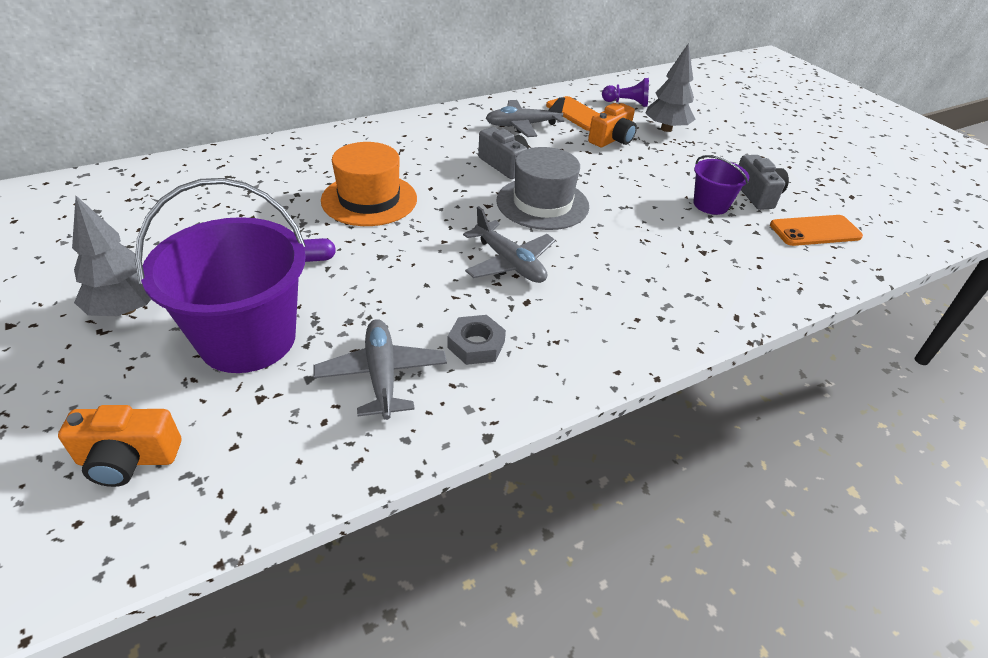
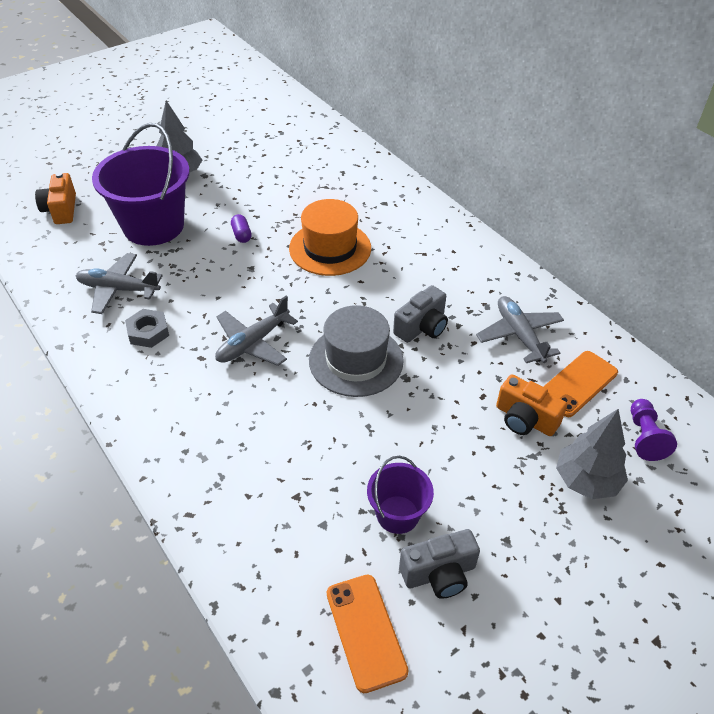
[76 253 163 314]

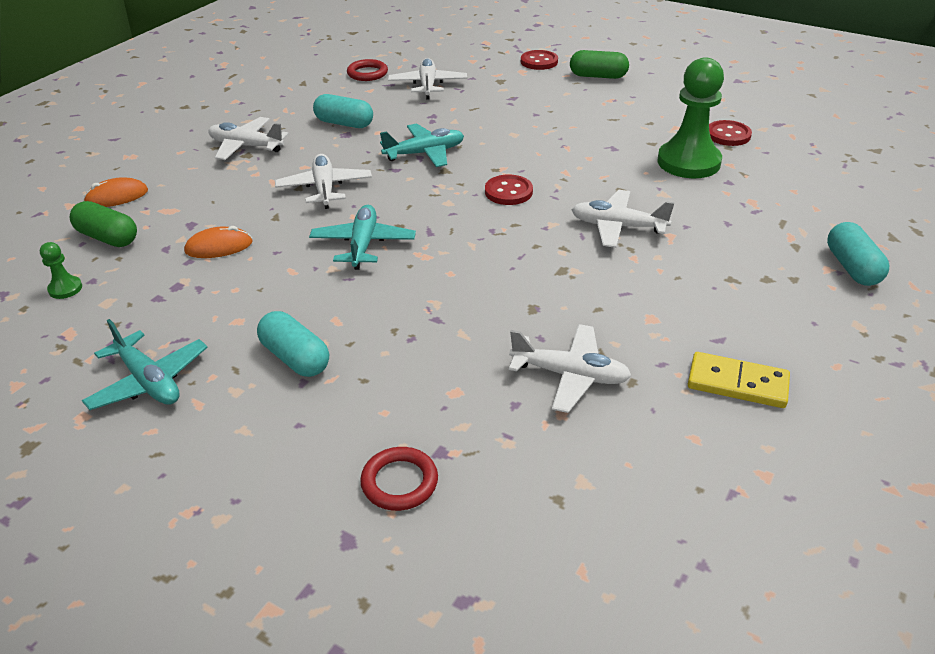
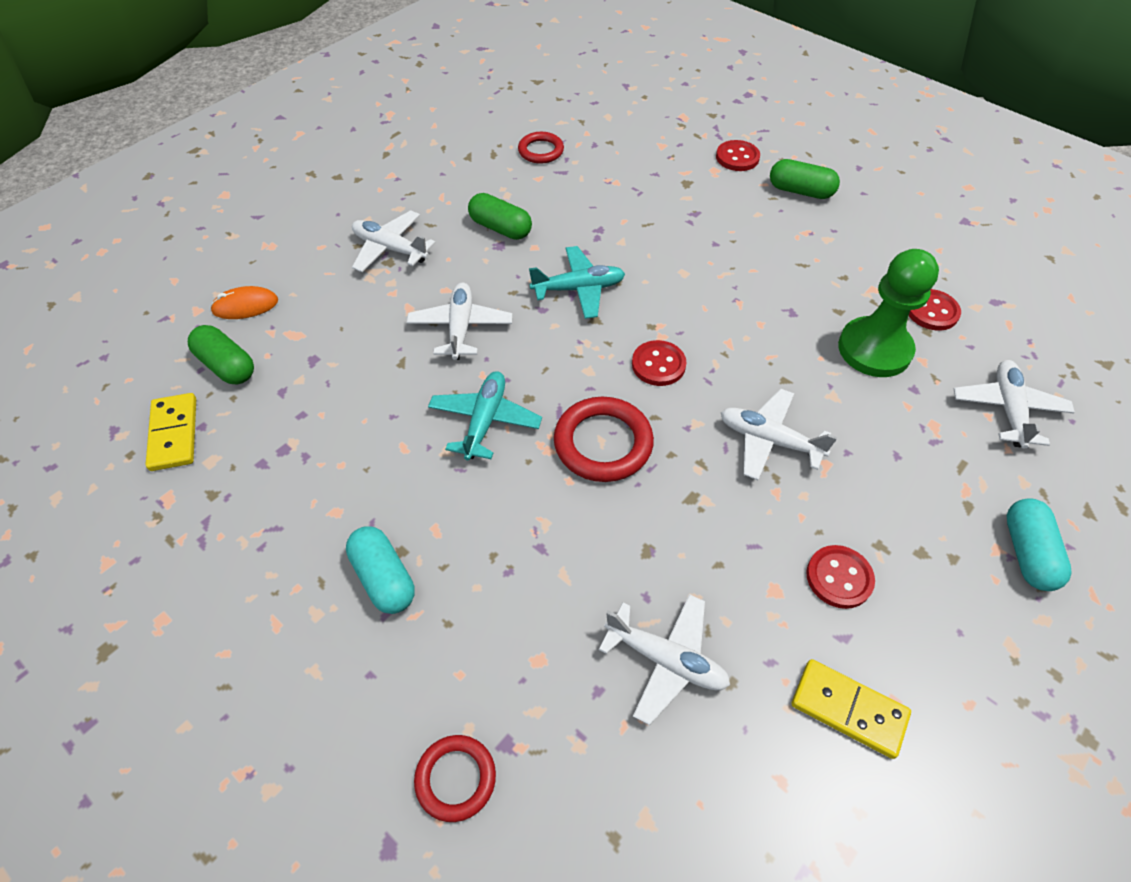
[954 360 1075 449]
[468 193 532 240]
[184 226 253 258] (first image)
[145 393 196 471]
[82 319 208 410] (first image)
[554 397 654 482]
[806 545 875 609]

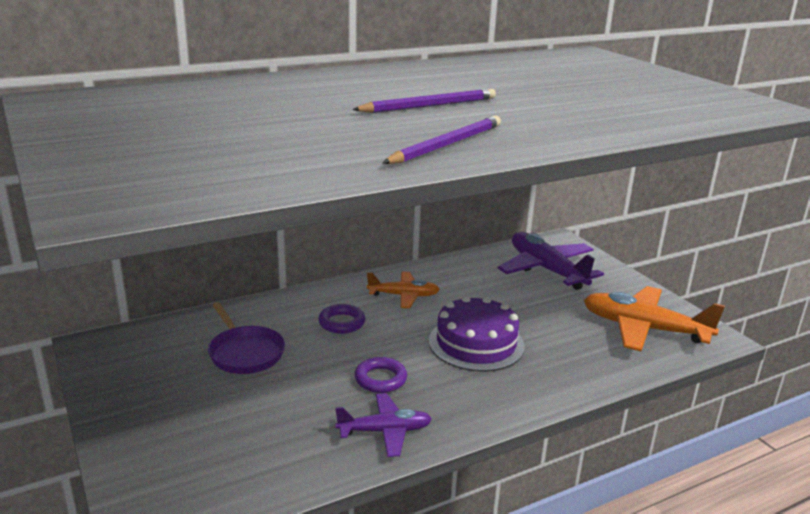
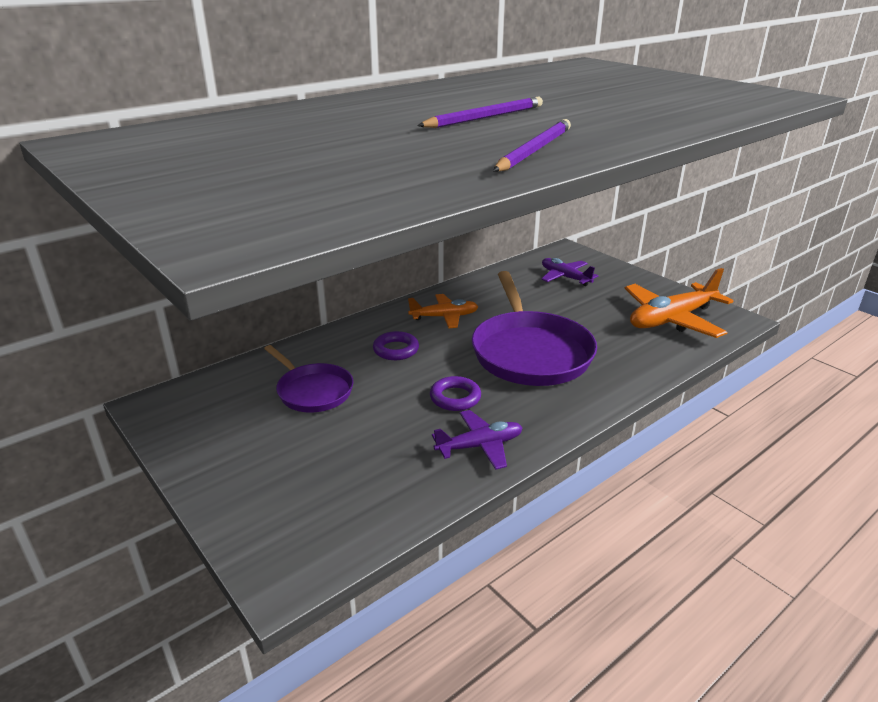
[541 258 599 286]
[624 268 733 338]
[472 271 597 386]

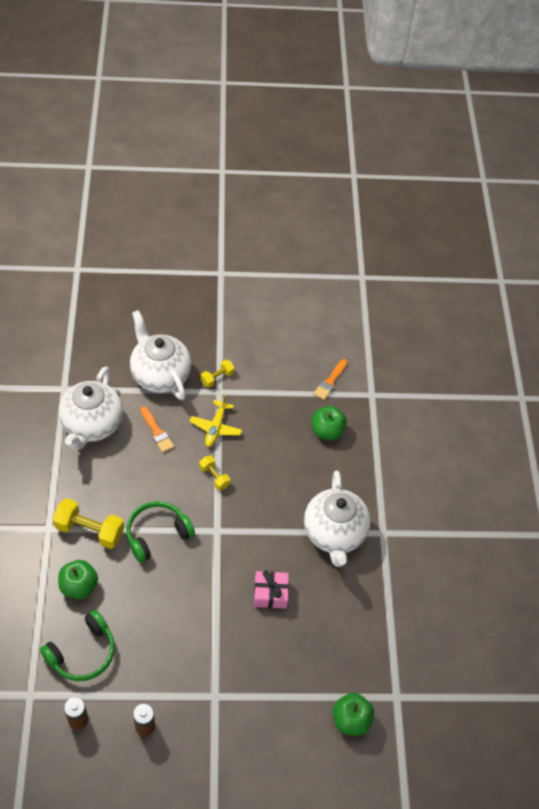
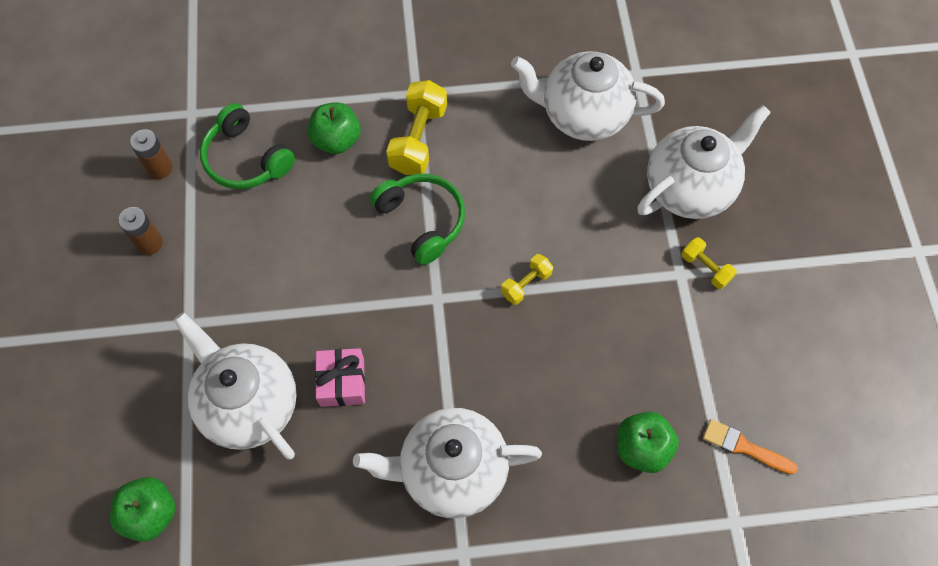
[190 395 242 447] (first image)
[140 406 174 453] (first image)
[174 312 297 460]

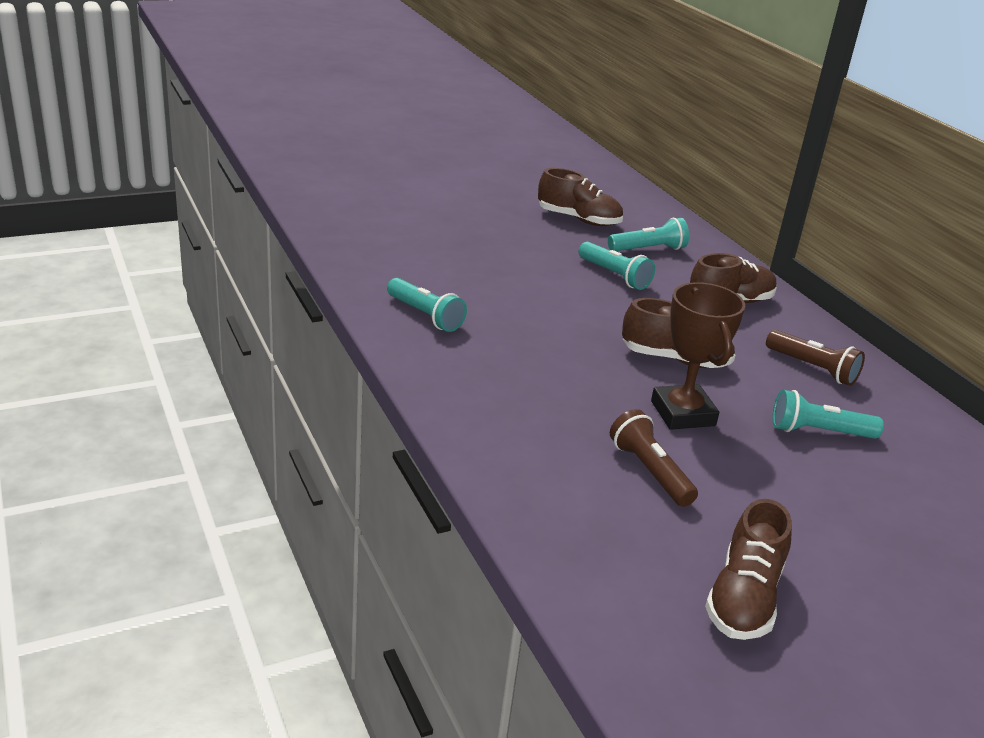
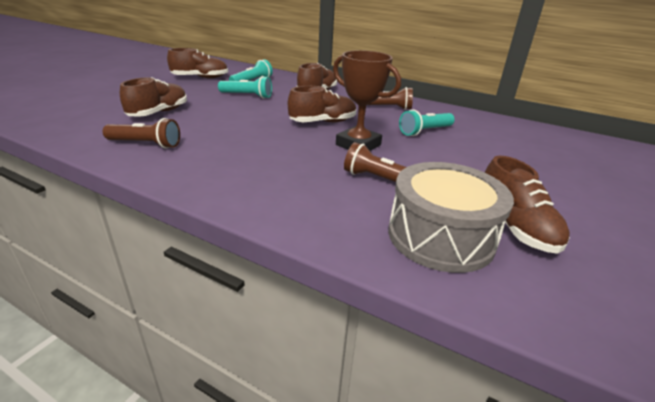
[103 118 180 149]
[120 77 187 117]
[388 162 514 273]

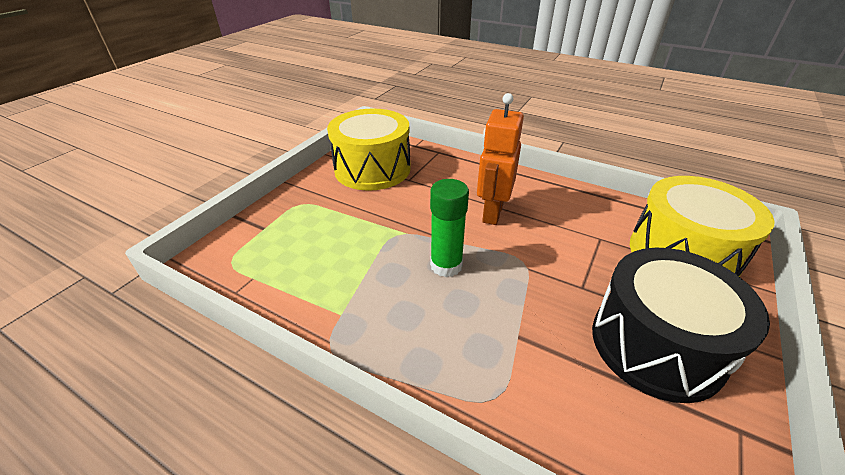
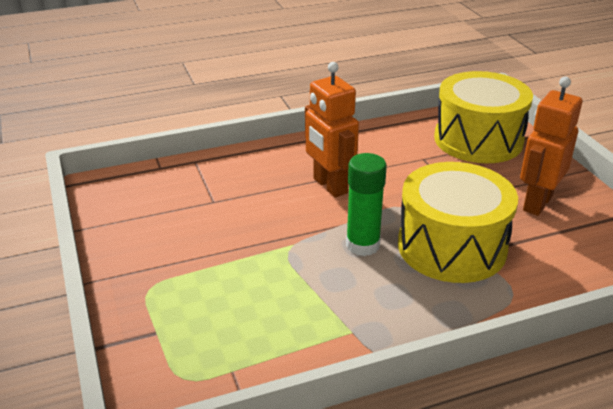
[398 162 518 283]
[520 77 582 216]

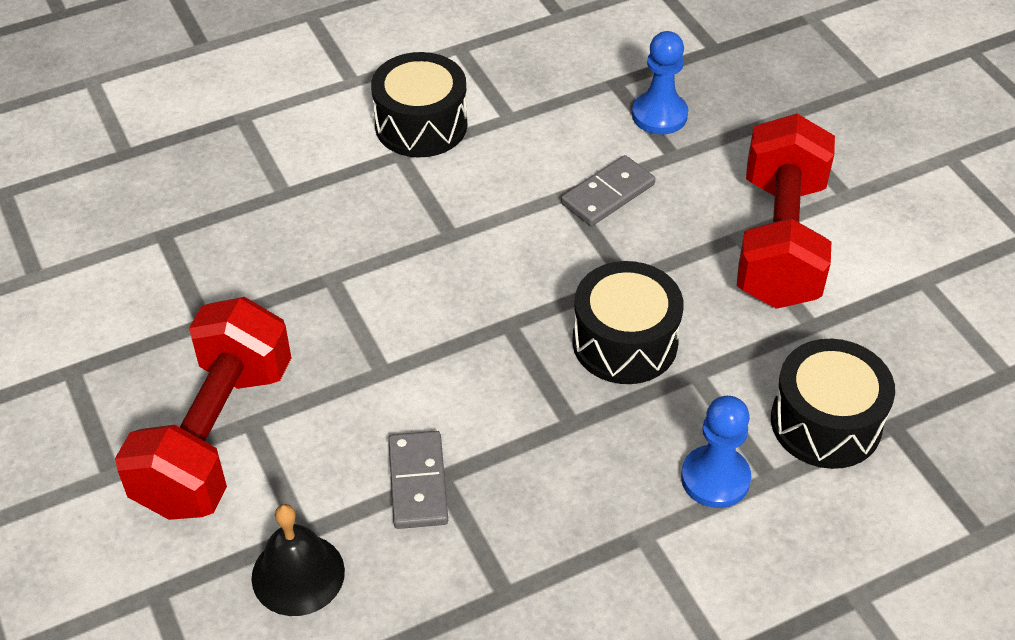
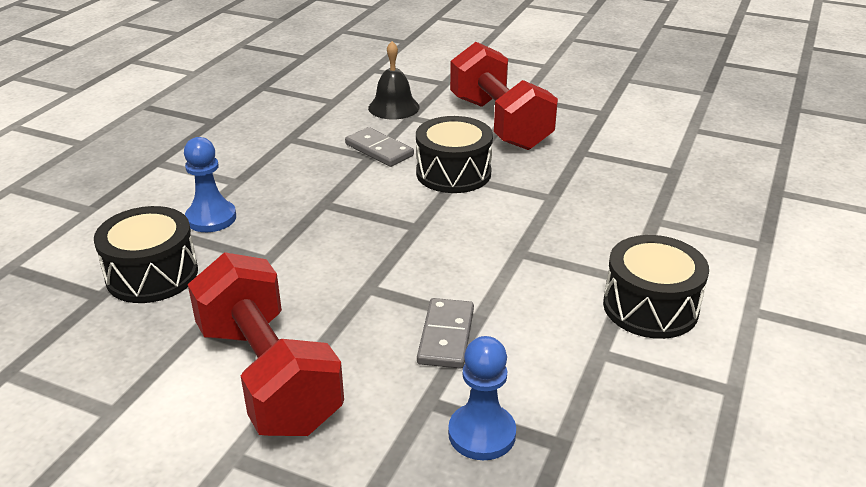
[416 116 493 193]

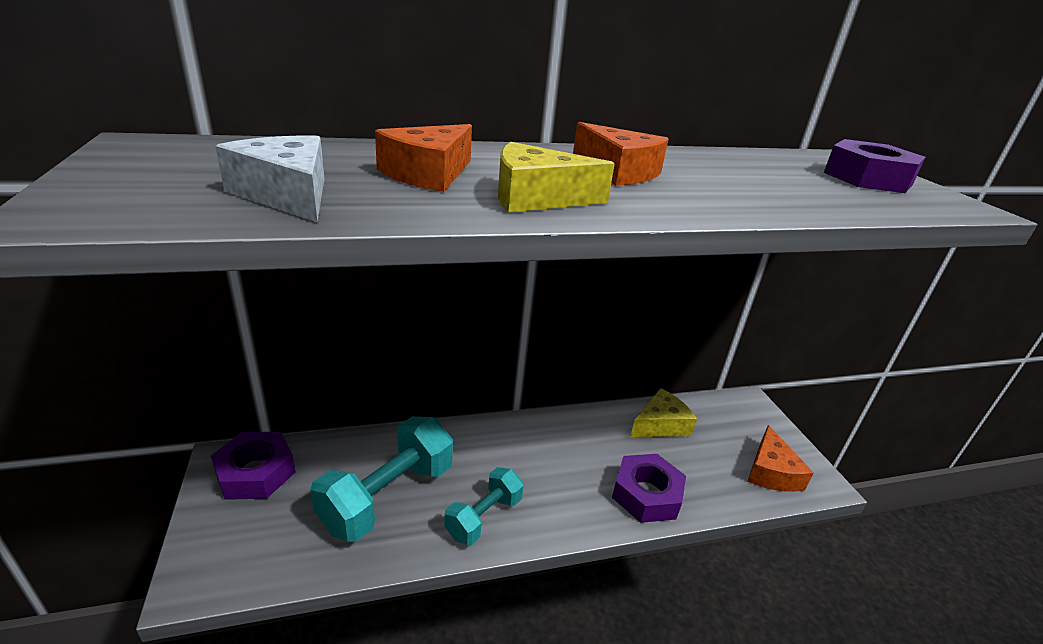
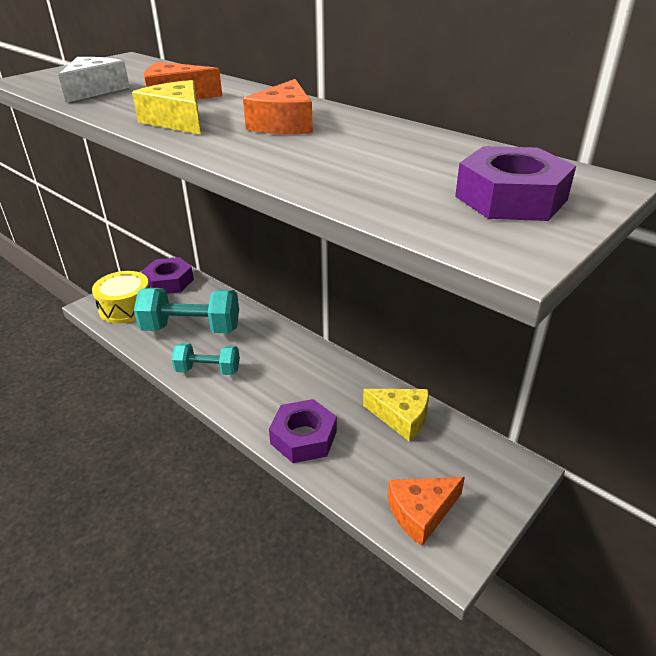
[92 271 150 324]

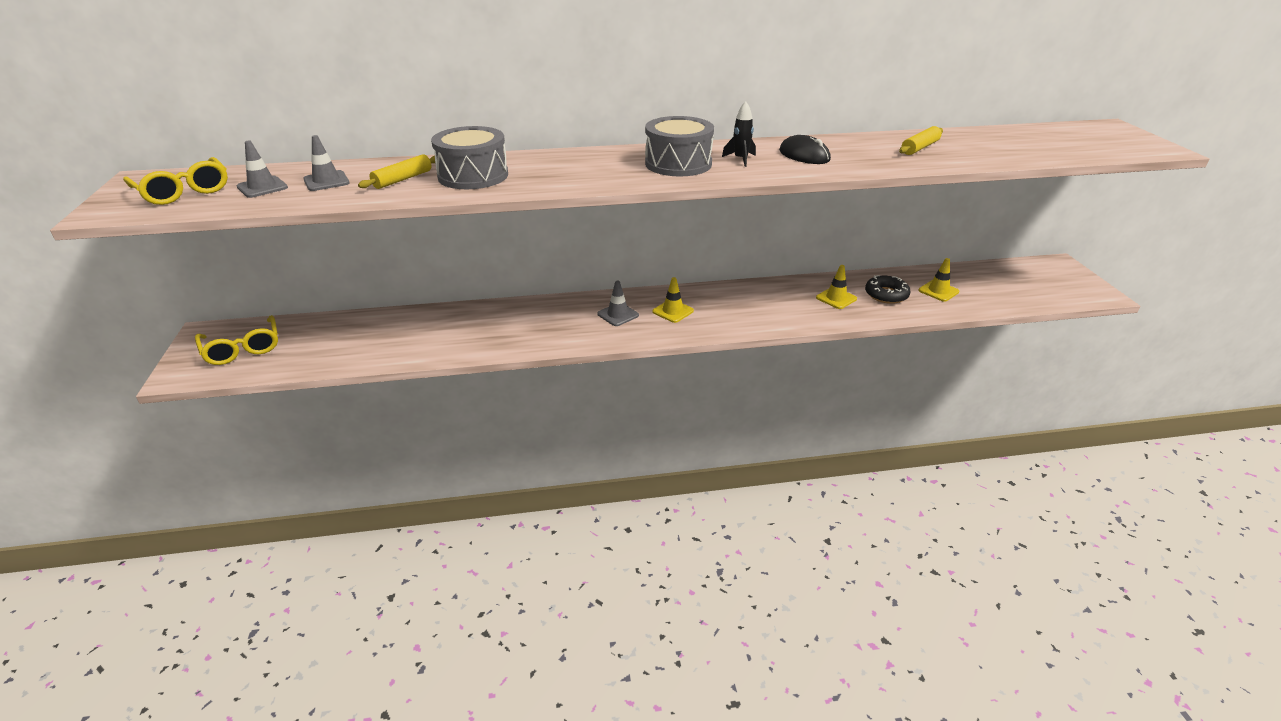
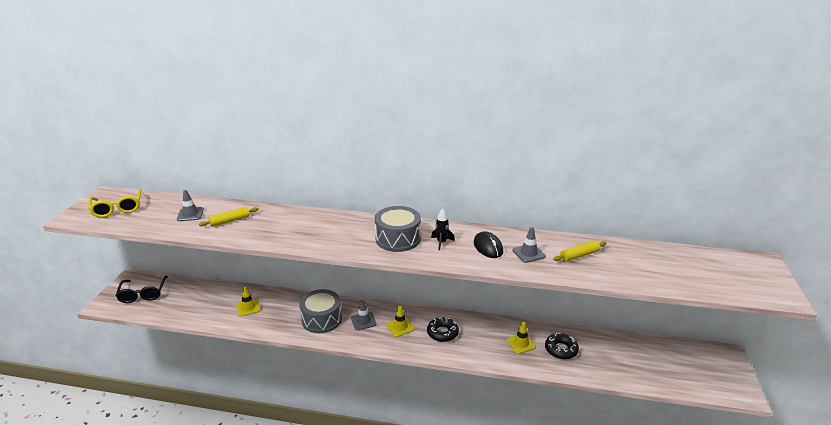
[299 289 342 333]
[512 227 546 263]
[236 287 261 317]
[115 276 168 303]
[427 317 459 342]

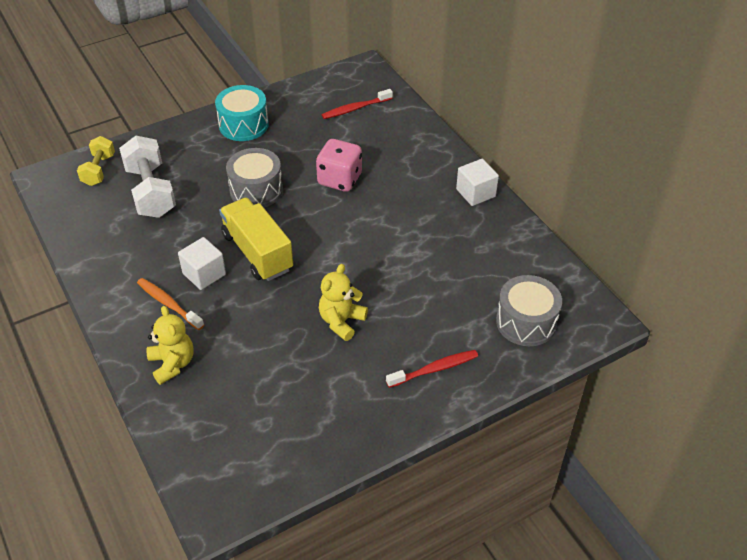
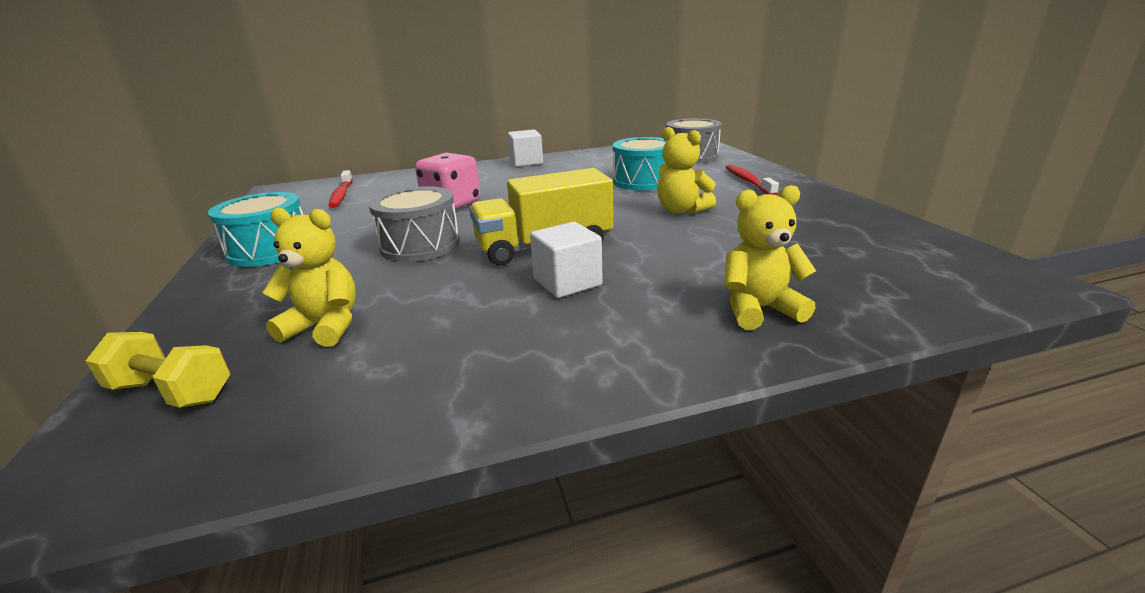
[263 208 356 347]
[137 278 204 330] (first image)
[613 137 666 191]

